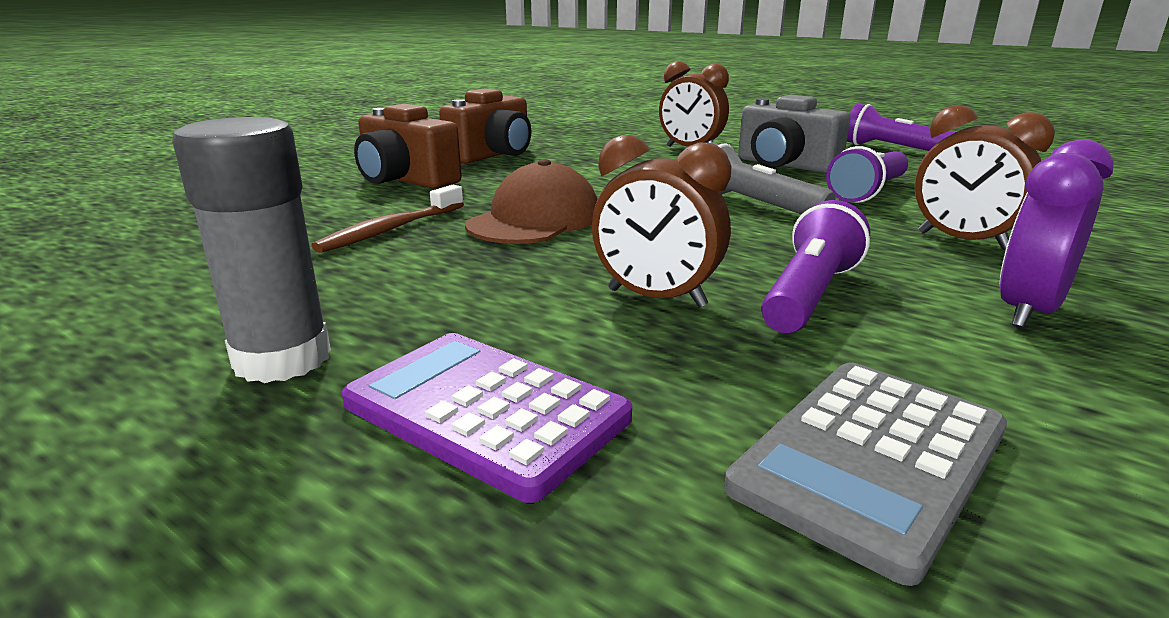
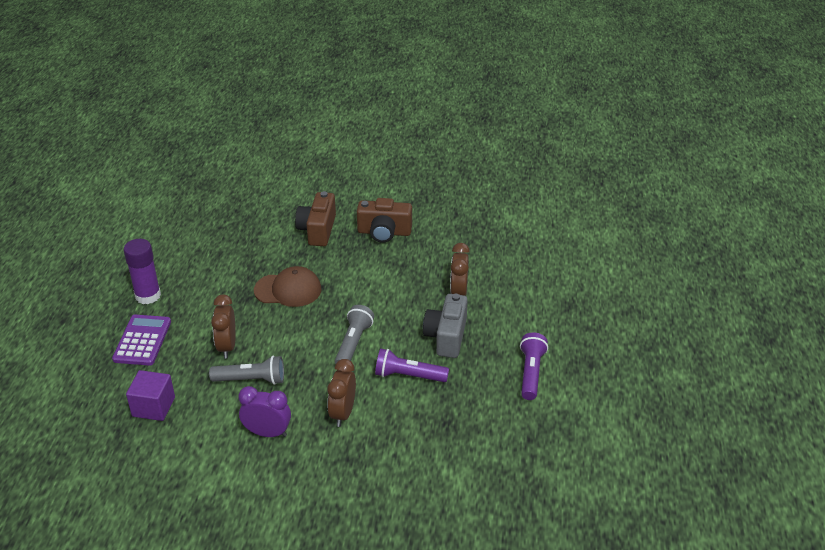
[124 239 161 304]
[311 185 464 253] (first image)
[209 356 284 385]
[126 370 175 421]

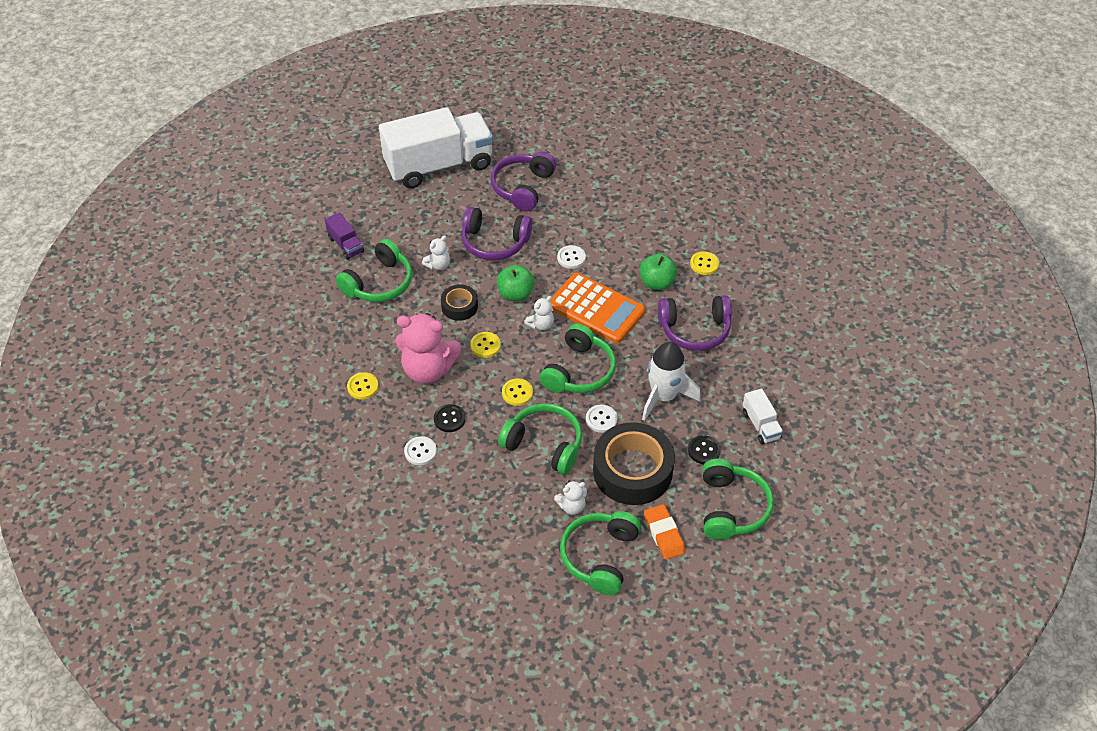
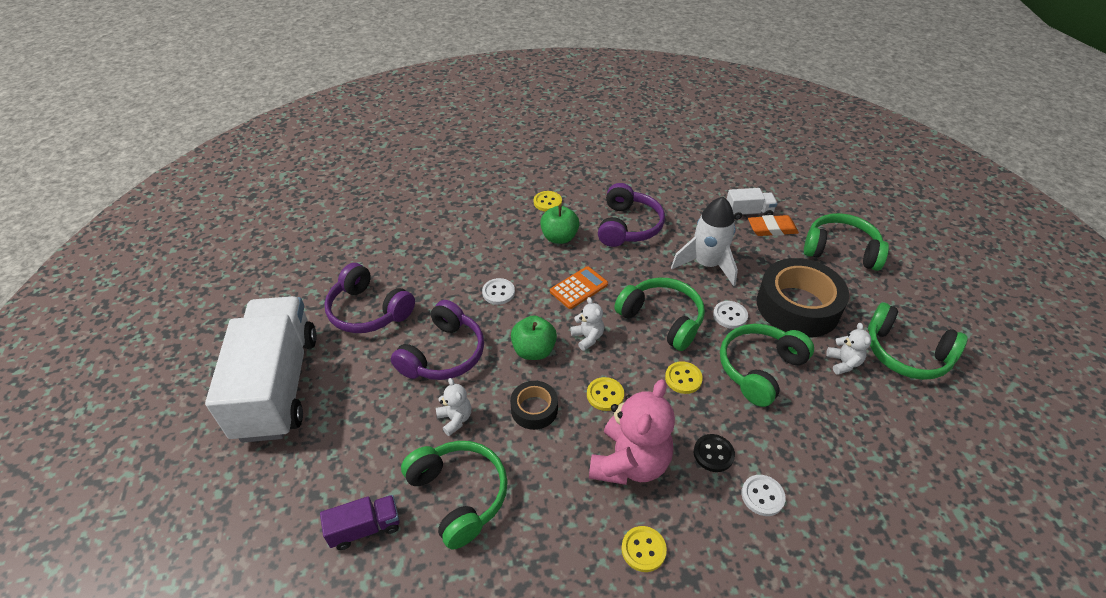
[550 266 608 309]
[688 435 721 464] (first image)
[748 215 799 236]

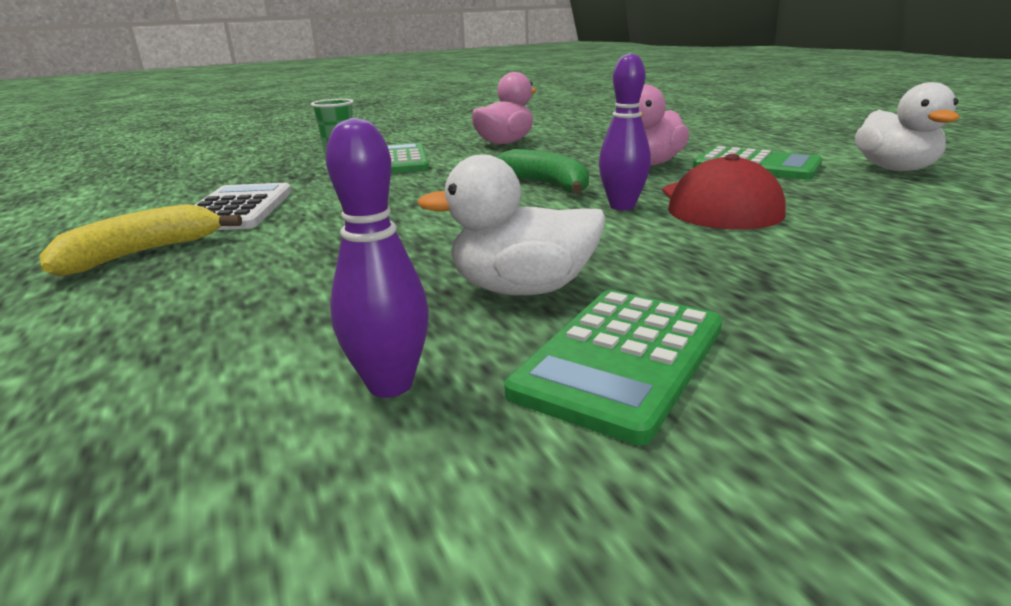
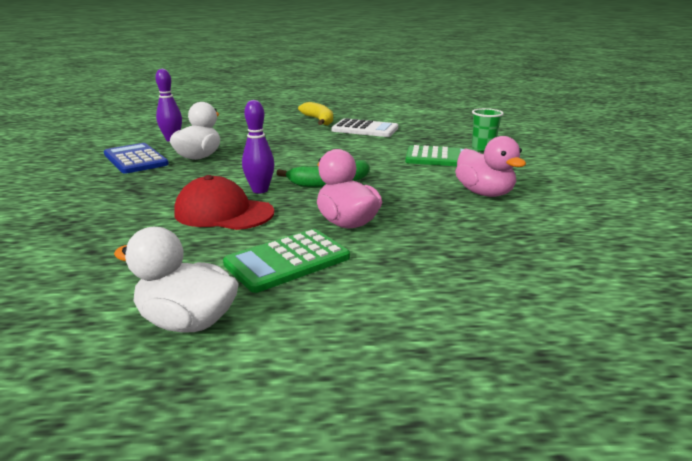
[104 143 169 174]

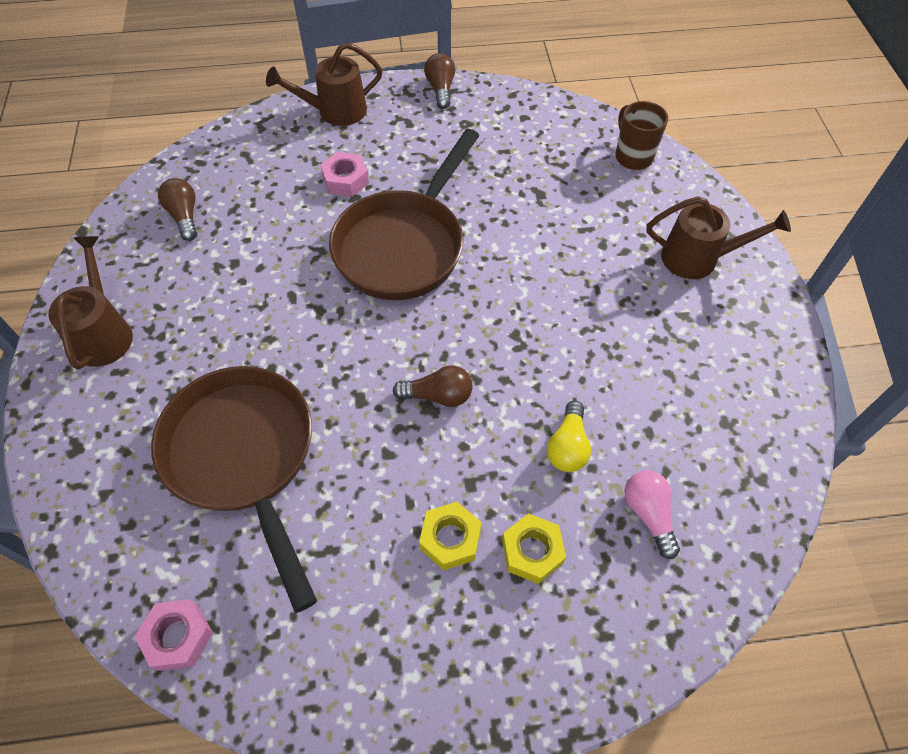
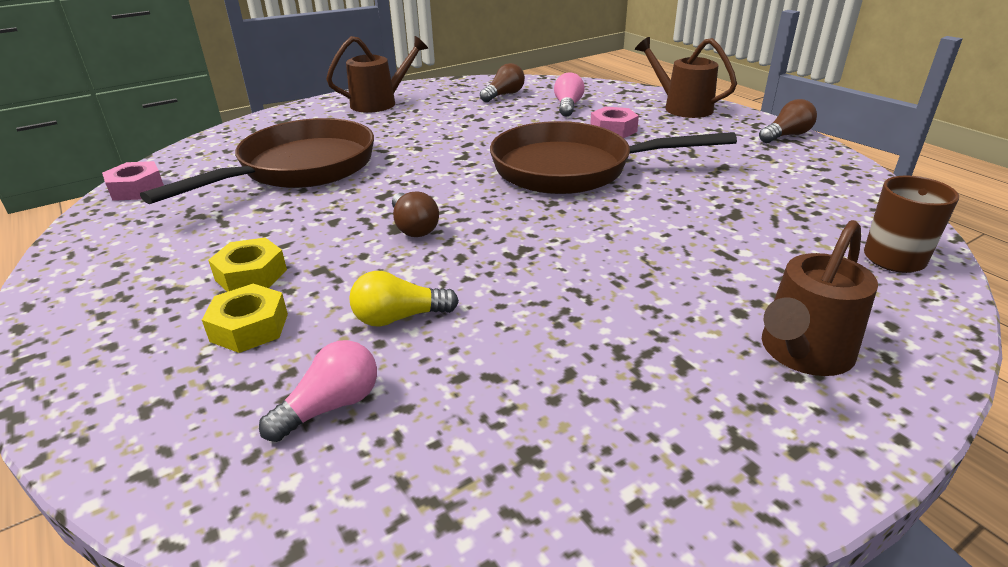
[762 220 878 376]
[554 72 584 116]

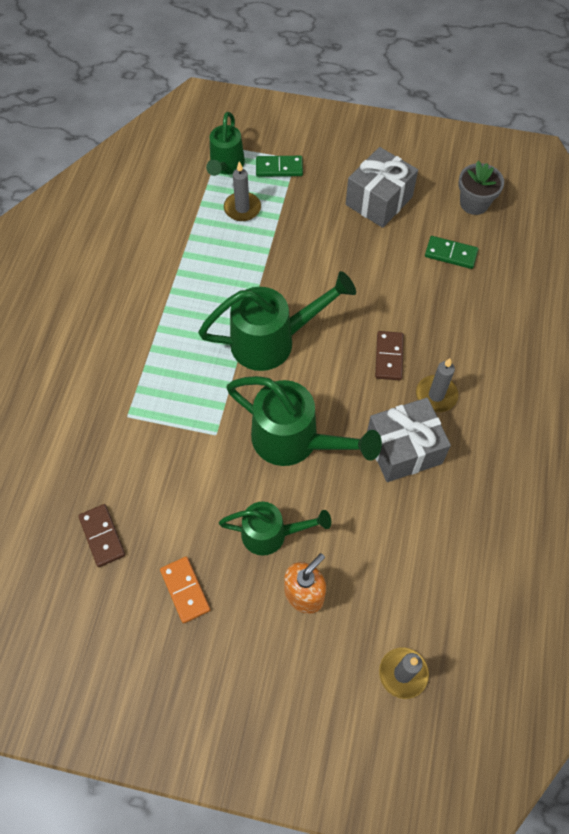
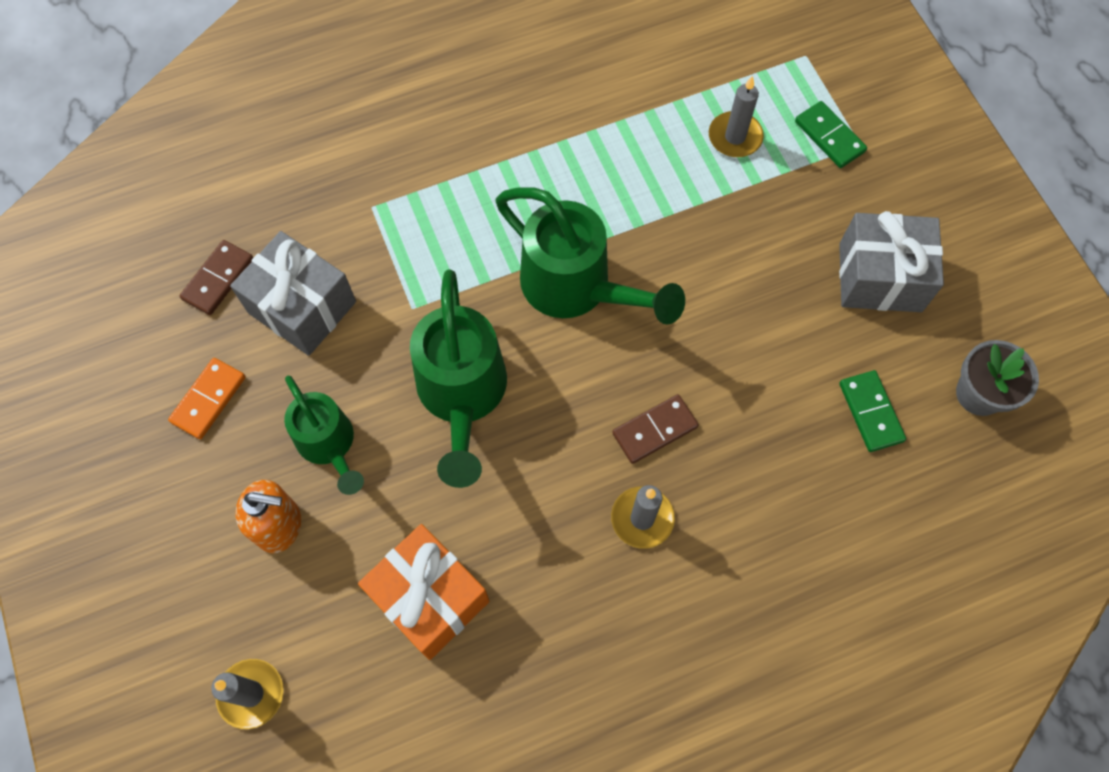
[206 112 245 176] (first image)
[230 231 356 356]
[358 524 490 660]

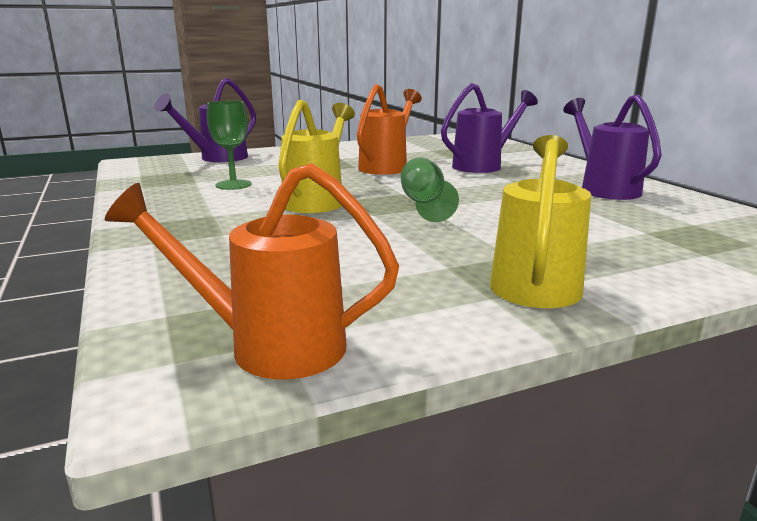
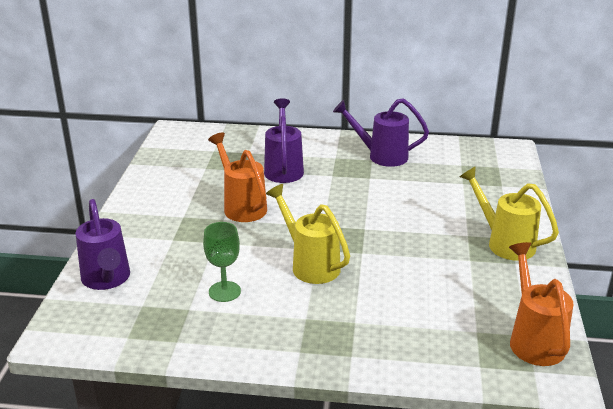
[401 157 459 222] (first image)
[509 242 574 366]

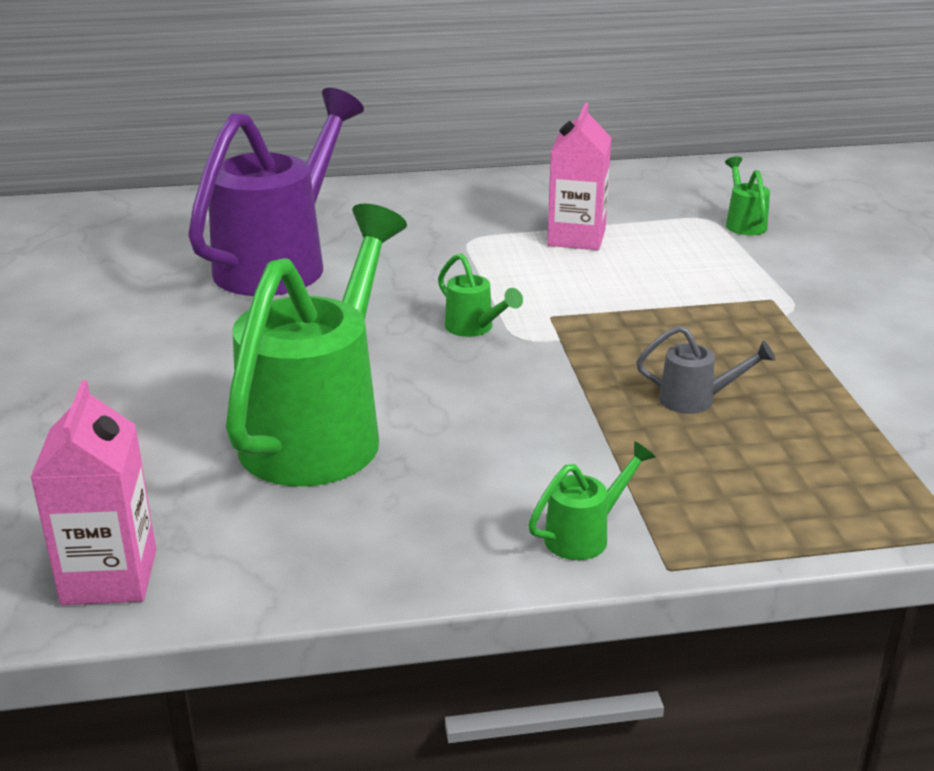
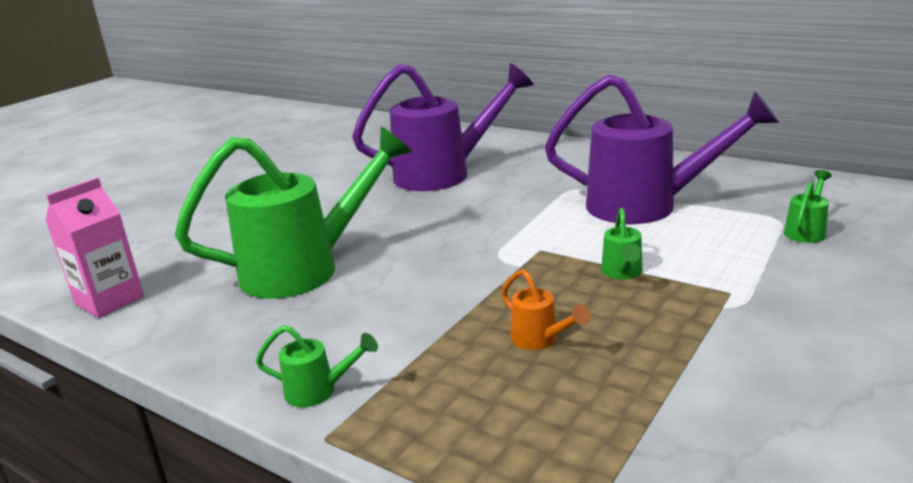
[545 74 779 224]
[601 208 642 279]
[502 269 590 350]

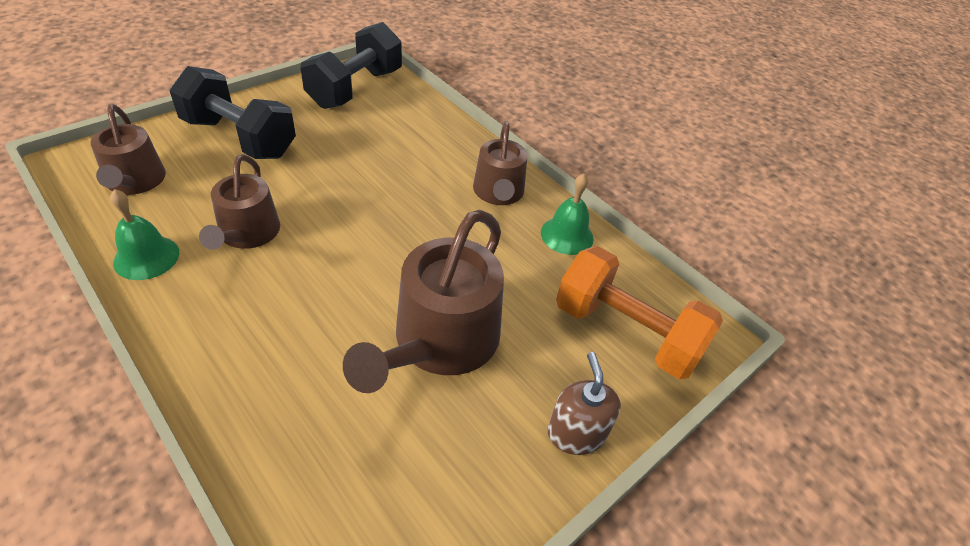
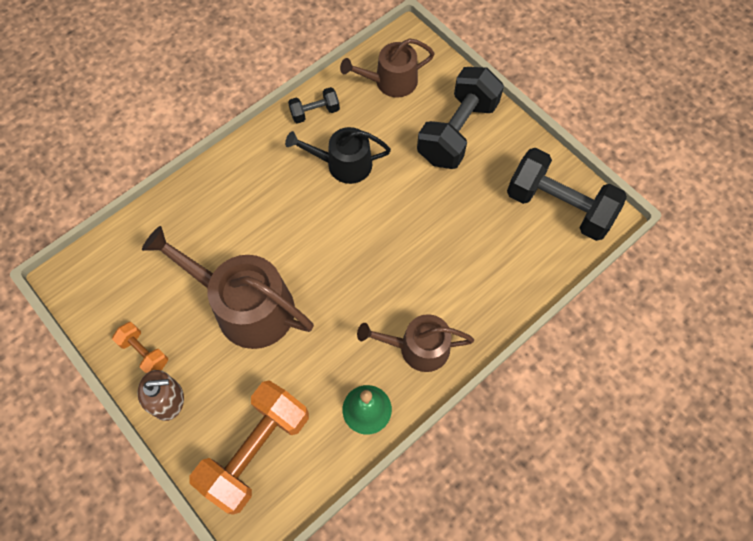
[285 127 391 184]
[288 87 340 124]
[112 322 168 374]

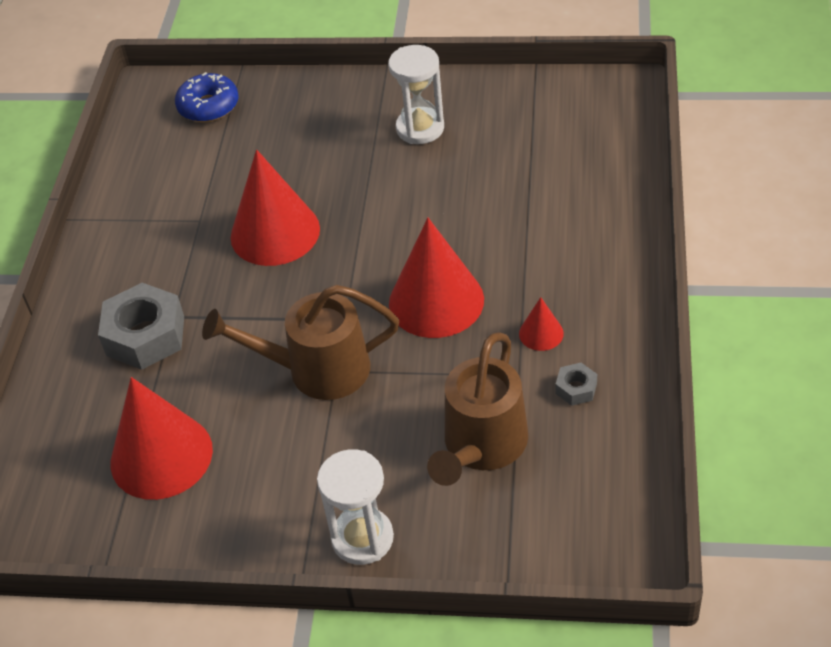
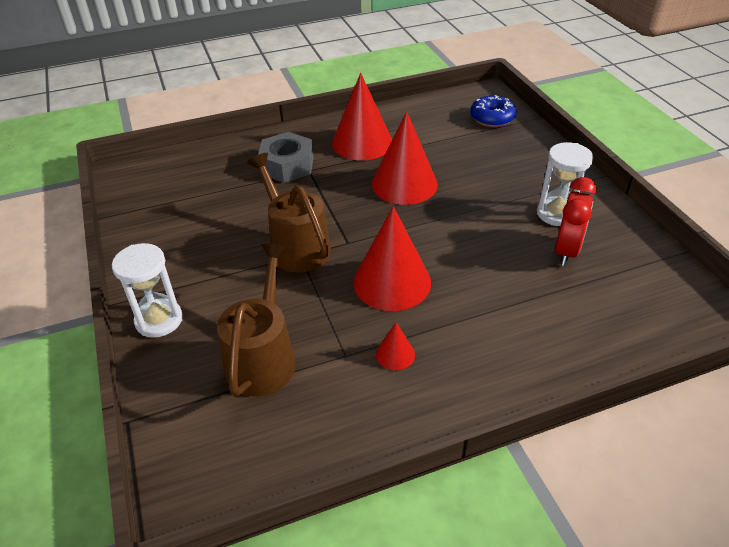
[217 244 296 397]
[555 363 597 406] (first image)
[332 73 392 161]
[555 177 597 266]

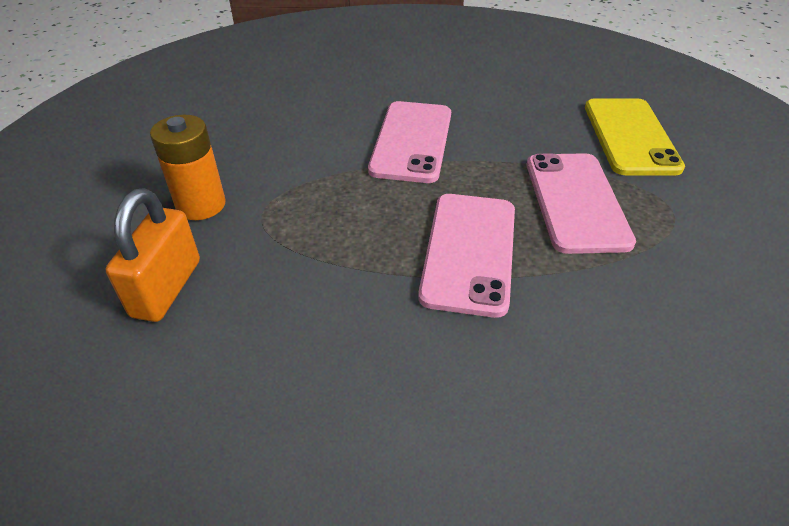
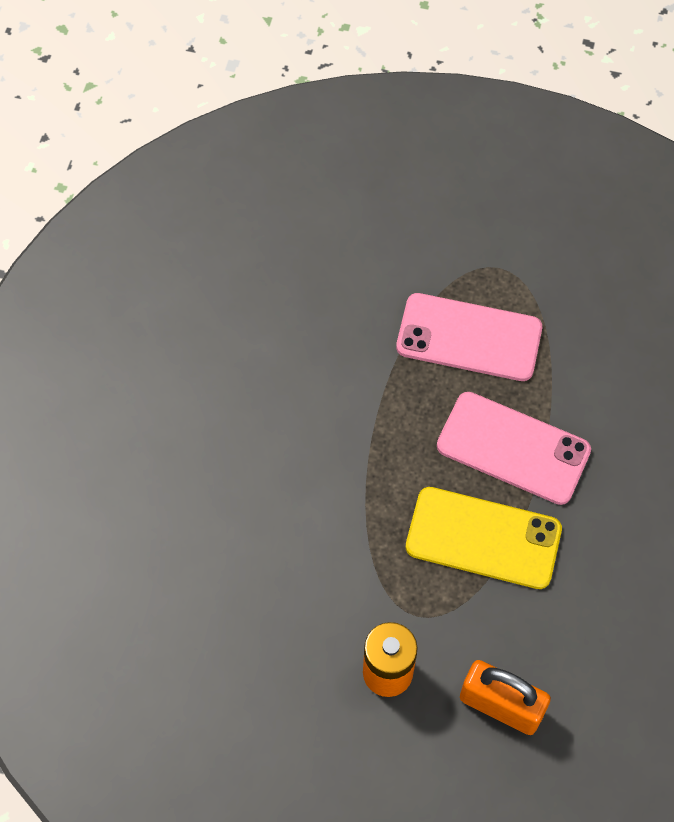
[406 487 562 589]
[368 101 451 183] (first image)

